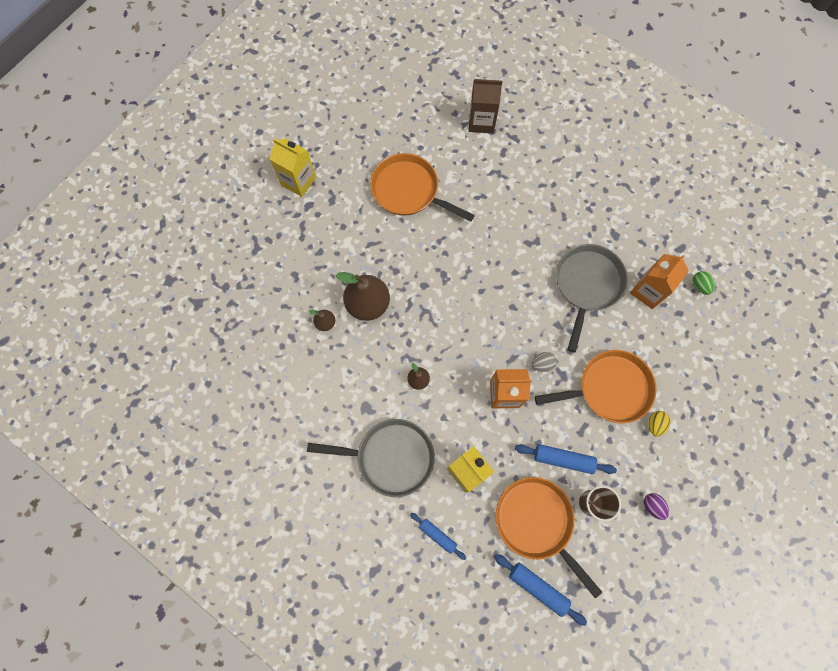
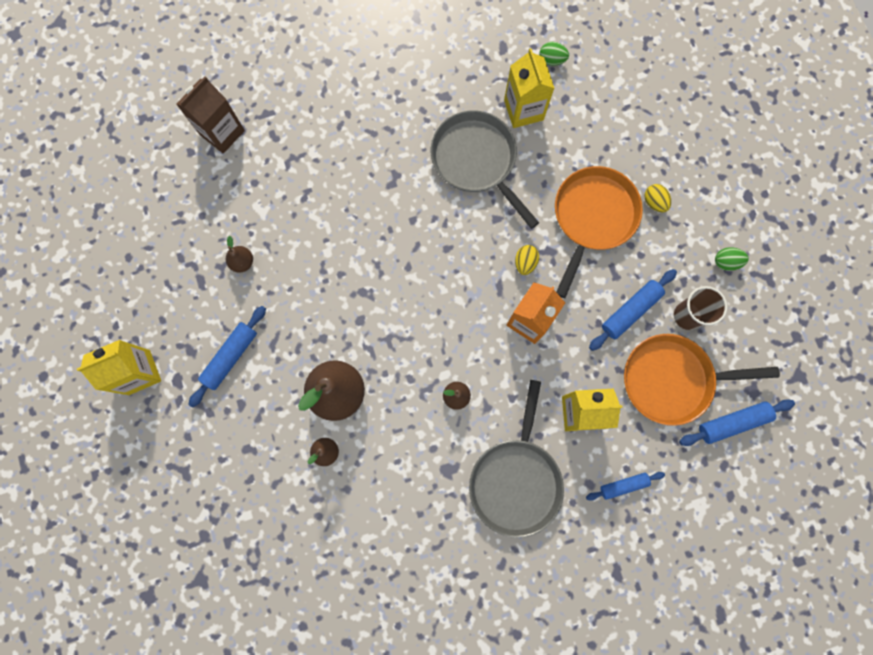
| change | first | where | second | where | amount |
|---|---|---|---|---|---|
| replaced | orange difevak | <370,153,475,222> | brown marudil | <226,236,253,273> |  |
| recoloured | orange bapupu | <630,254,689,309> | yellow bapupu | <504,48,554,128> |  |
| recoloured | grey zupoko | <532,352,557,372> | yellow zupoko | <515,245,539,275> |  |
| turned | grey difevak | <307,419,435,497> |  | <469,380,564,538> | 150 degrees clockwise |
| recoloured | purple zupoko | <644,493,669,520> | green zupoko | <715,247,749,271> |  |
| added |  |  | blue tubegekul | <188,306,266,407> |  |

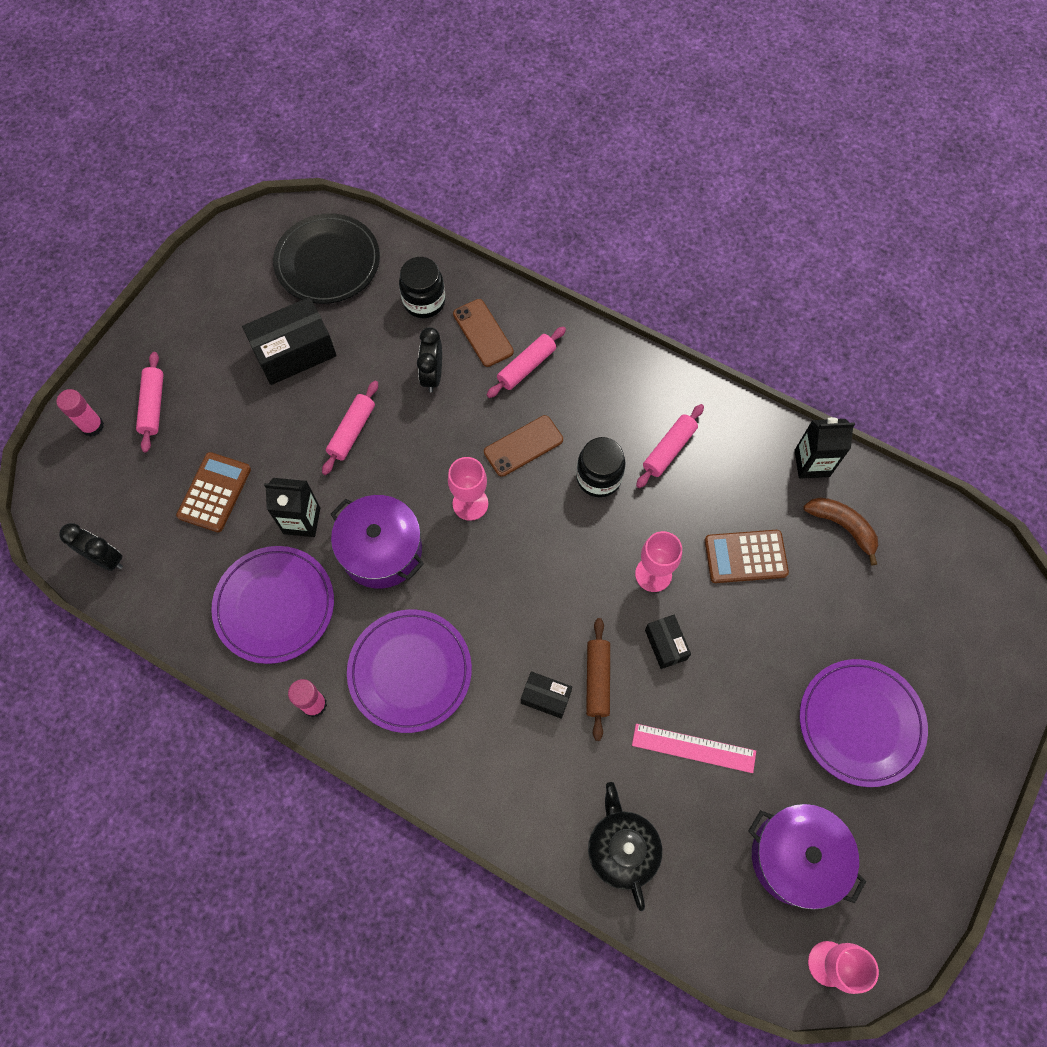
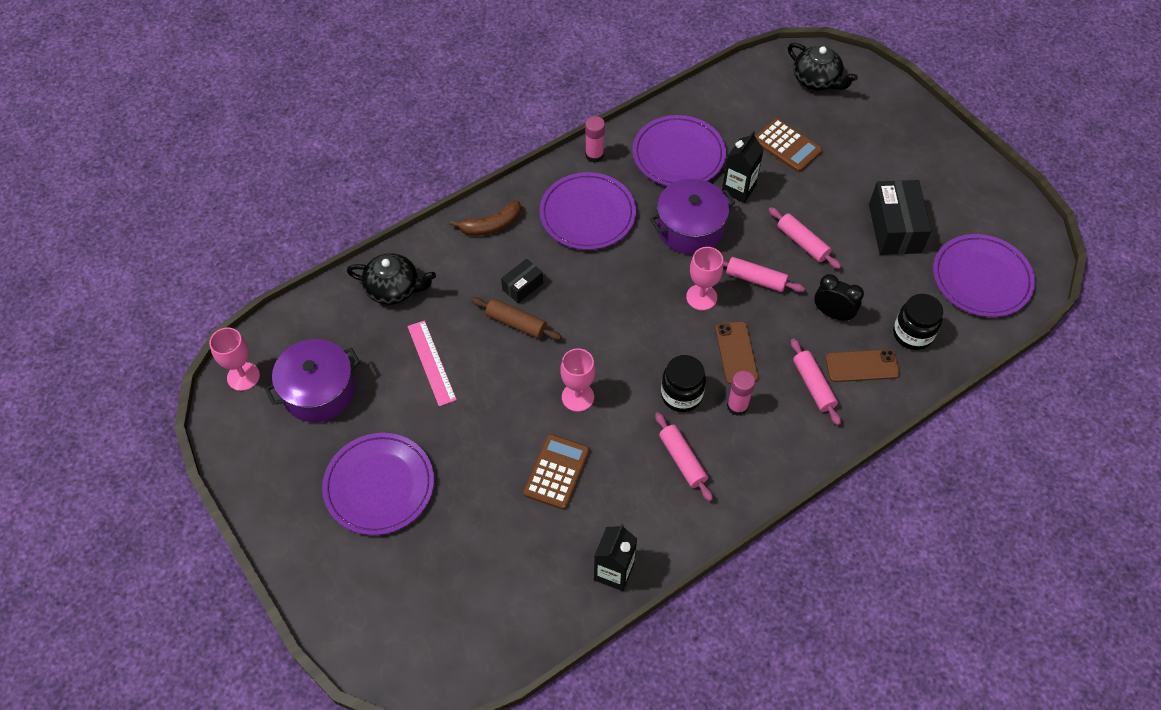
| change | first | where | second | where | amount |
|---|---|---|---|---|---|
| recoloured | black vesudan | <273,213,380,304> | purple vesudan | <933,234,1035,317> |  |
| moved | pink tubegekul | <136,352,164,452> |  | <723,257,805,292> |  |
| moved | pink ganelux | <56,389,104,437> |  | <727,371,755,416> |  |
| moved | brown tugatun | <803,497,878,565> |  | <450,200,521,236> |  |
| removed | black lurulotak | <59,523,123,571> |  |  |  |
| removed | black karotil | <645,615,691,669> |  |  |  |
| turned | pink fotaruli | <632,724,756,773> |  | <407,320,457,406> | 60 degrees counterclockwise |
| added |  |  | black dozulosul | <788,43,858,90> |  |

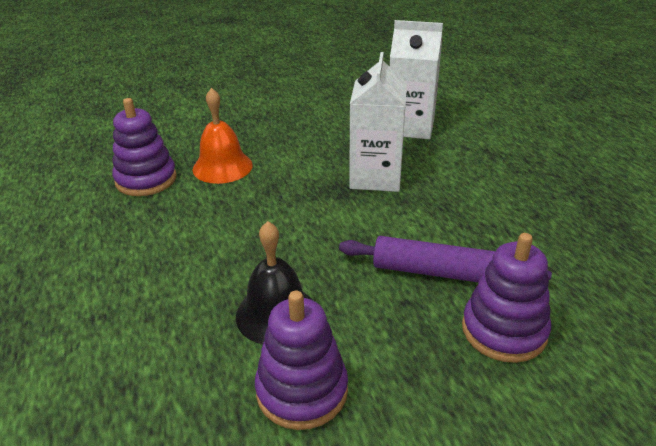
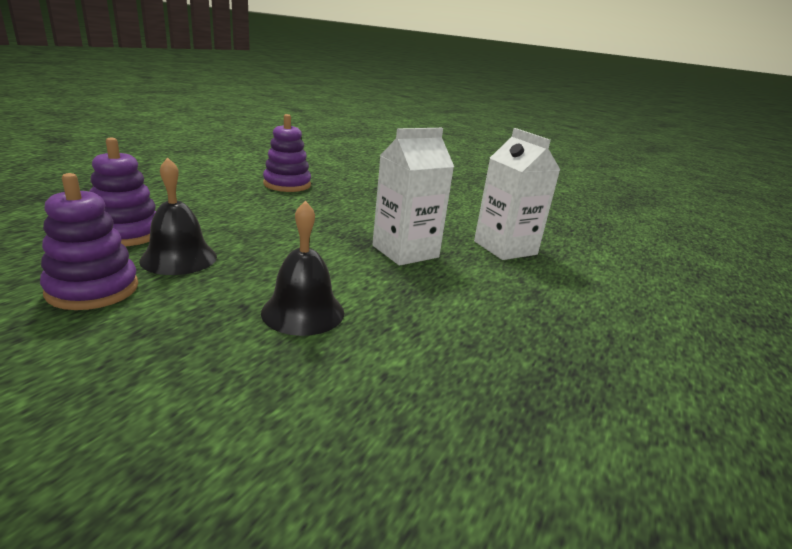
| change | first | where | second | where | amount |
|---|---|---|---|---|---|
| removed | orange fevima | <192,88,253,184> |  |  |  |
| moved | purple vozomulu | <462,233,551,363> |  | <89,137,156,246> |  |
| replaced | purple tubegekul | <339,236,552,283> | black fevima | <261,201,344,336> |  |

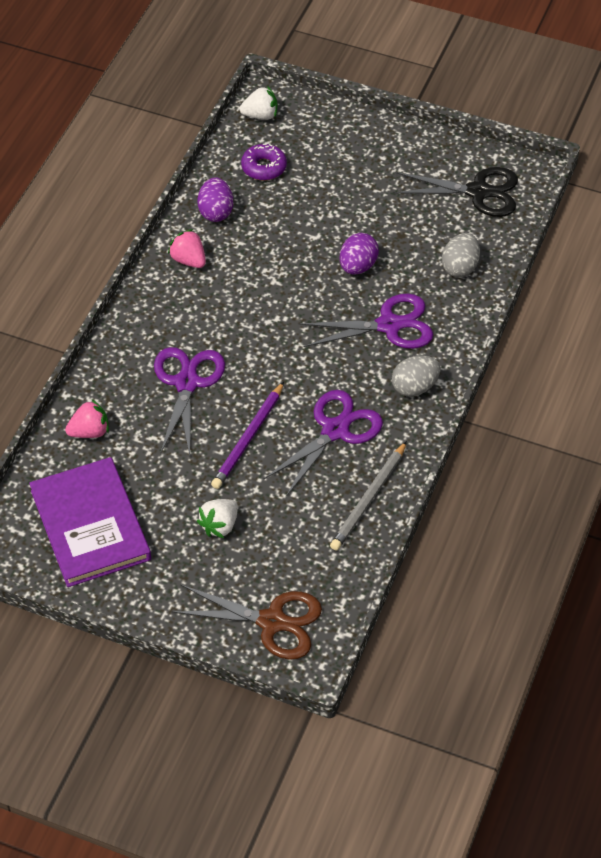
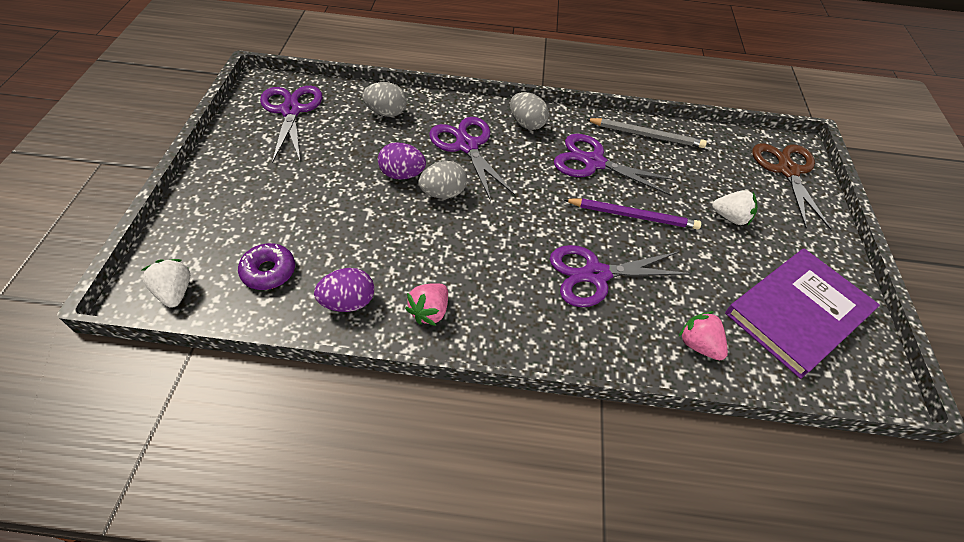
| change | first | where | second | where | amount |
|---|---|---|---|---|---|
| recoloured | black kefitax | <393,167,518,217> | purple kefitax | <260,86,322,163> |  |
| added |  |  | grey zupoko | <418,161,467,199> |  |

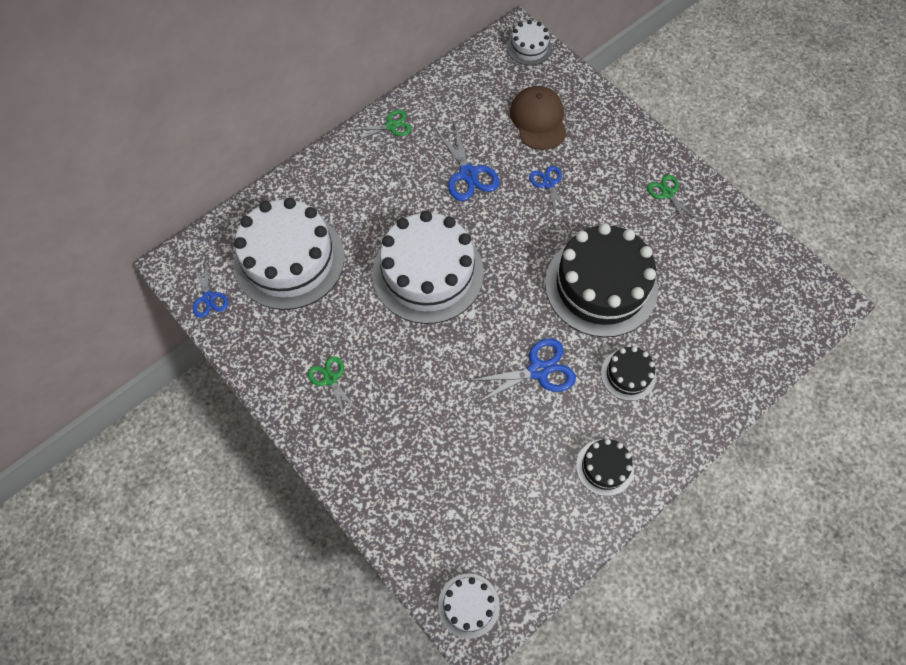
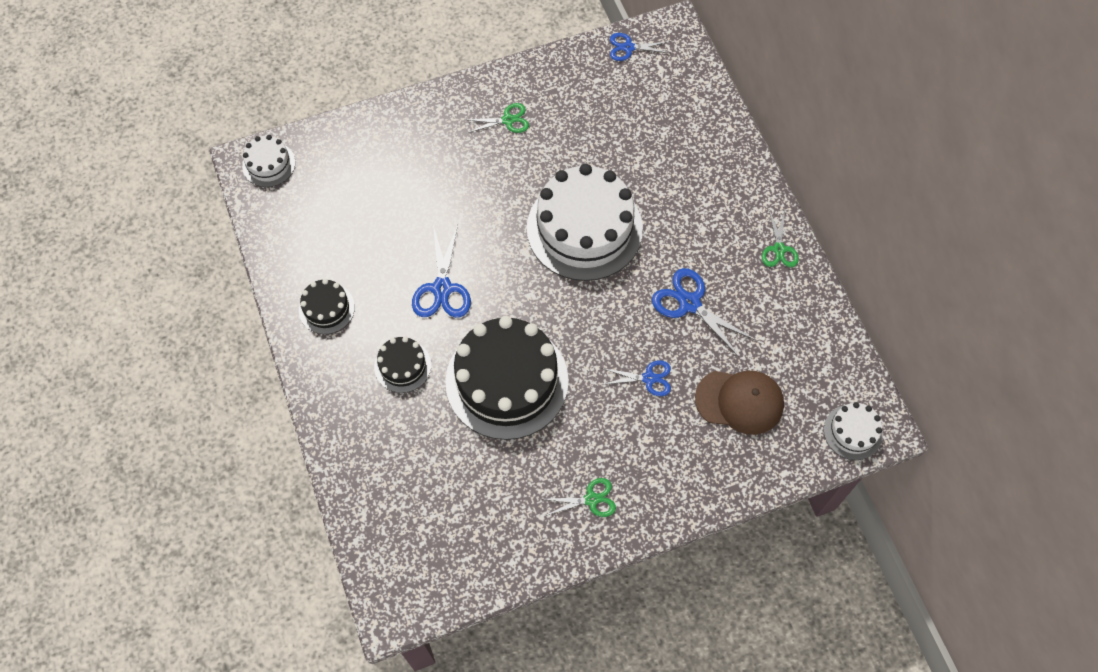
| change | first | where | second | where | amount |
|---|---|---|---|---|---|
| turned | blue kefitax | <434,123,500,201> |  | <652,268,755,357> | 45 degrees clockwise |
| removed | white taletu | <233,198,345,310> |  |  |  |

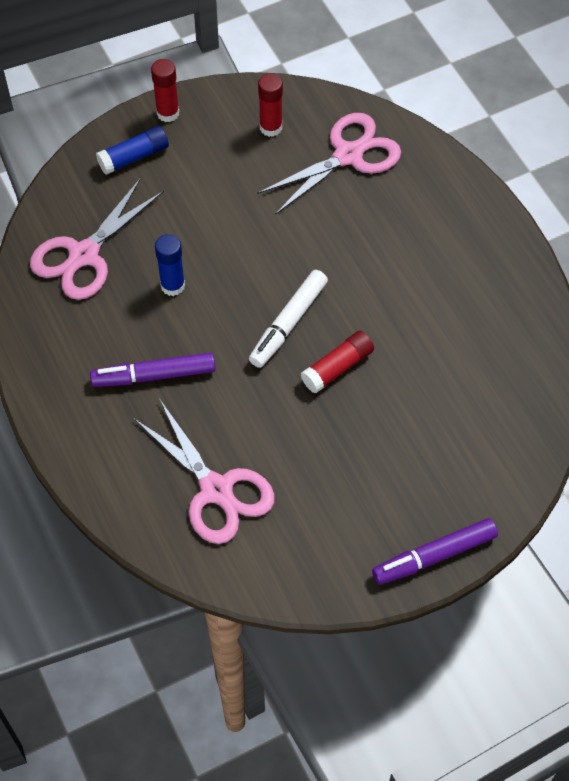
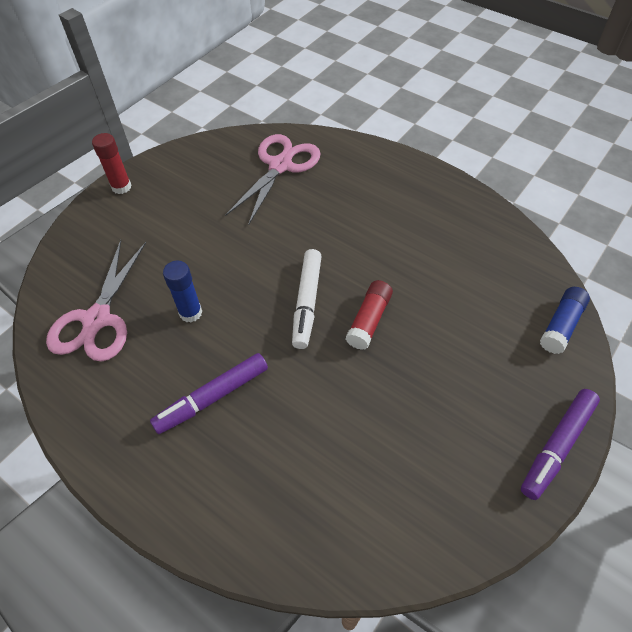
| change | first | where | second | where | amount |
|---|---|---|---|---|---|
| removed | red ganelux | <258,73,283,137> |  |  |  |
| moved | blue ganelux | <96,126,169,175> |  | <540,287,590,354> |  |
| removed | pink kefitax | <133,400,275,544> |  |  |  |

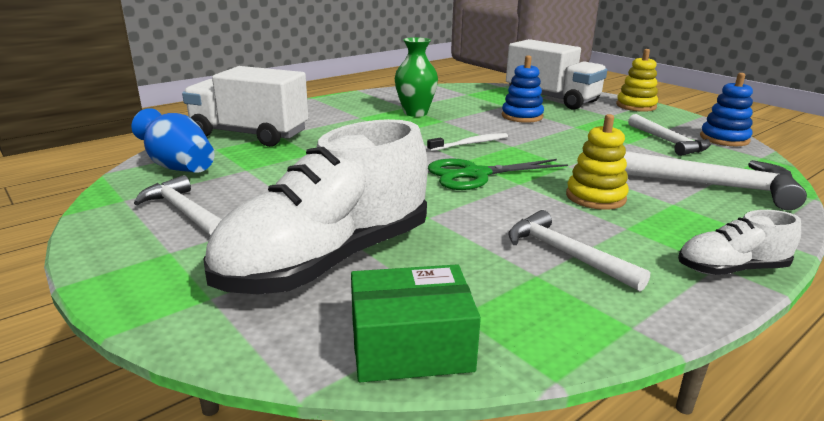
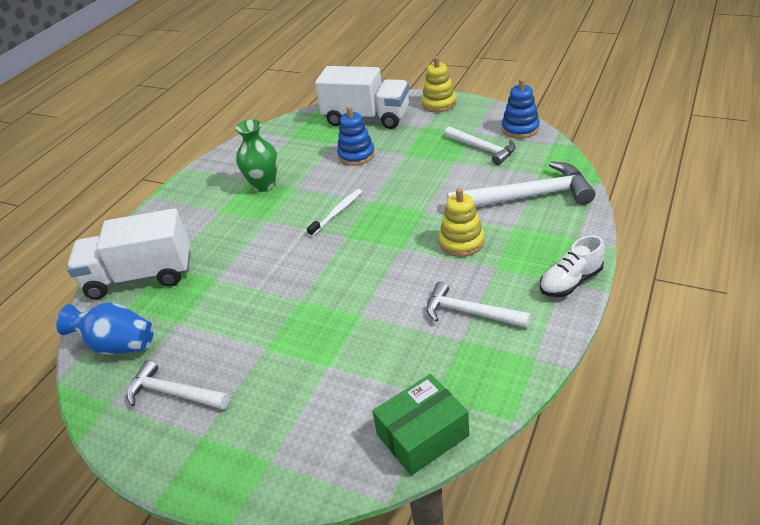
| change | first | where | second | where | amount |
|---|---|---|---|---|---|
| removed | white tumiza | <203,119,428,294> |  |  |  |
| removed | green kefitax | <428,159,568,190> |  |  |  |

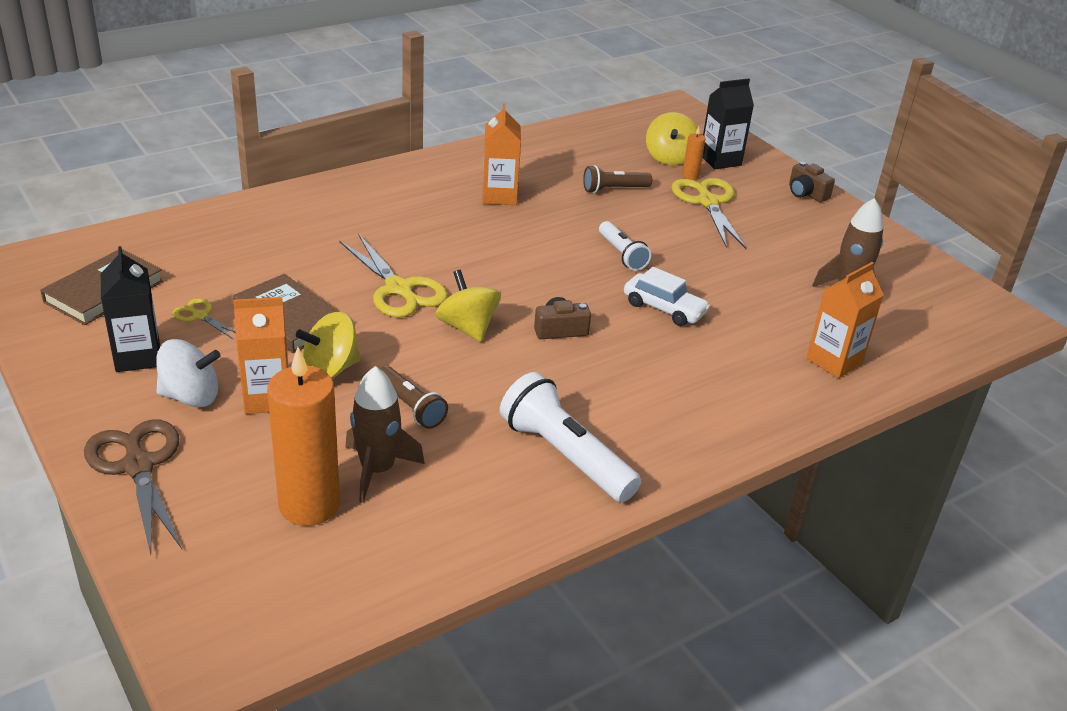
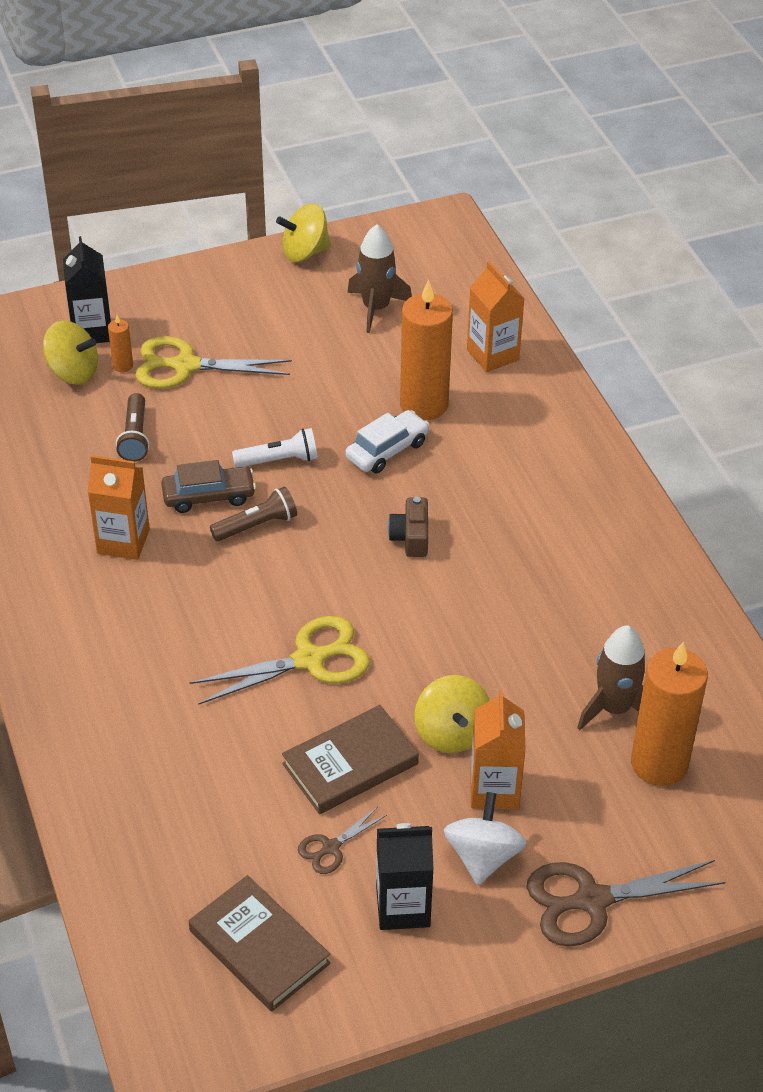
| change | first | where | second | where | amount |
|---|---|---|---|---|---|
| removed | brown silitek | <789,162,835,202> |  |  |  |
| moved | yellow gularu | <435,270,501,342> |  | <276,203,331,262> |  |
| recoloured | yellow kefitax | <172,298,236,340> | brown kefitax | <298,807,387,874> |  |
| moved | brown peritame | <381,366,448,429> |  | <210,487,297,541> |  |
| removed | white peritame | <500,372,641,502> |  |  |  |
| added |  |  | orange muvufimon | <400,279,453,421> |  |
| added |  |  | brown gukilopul | <161,460,256,513> |  |

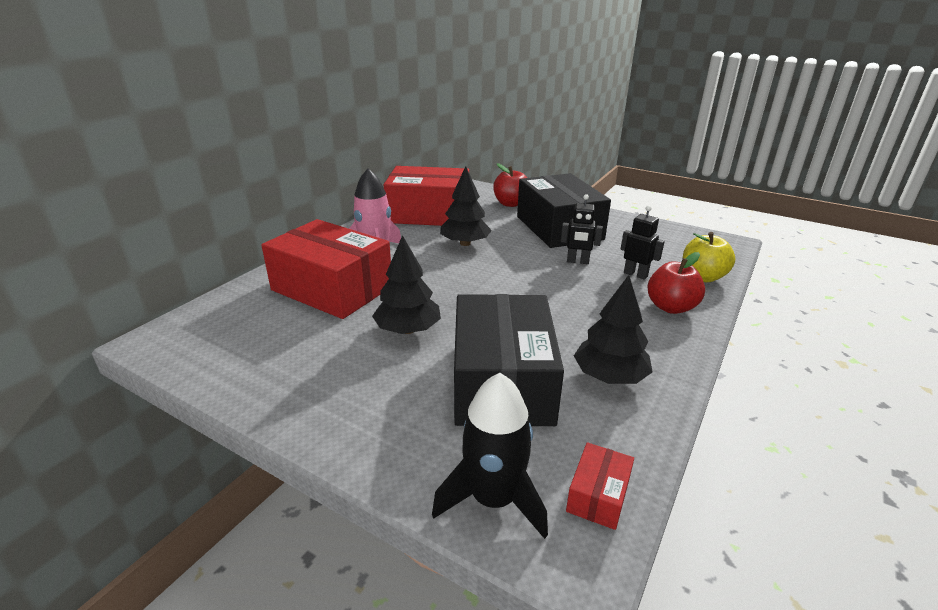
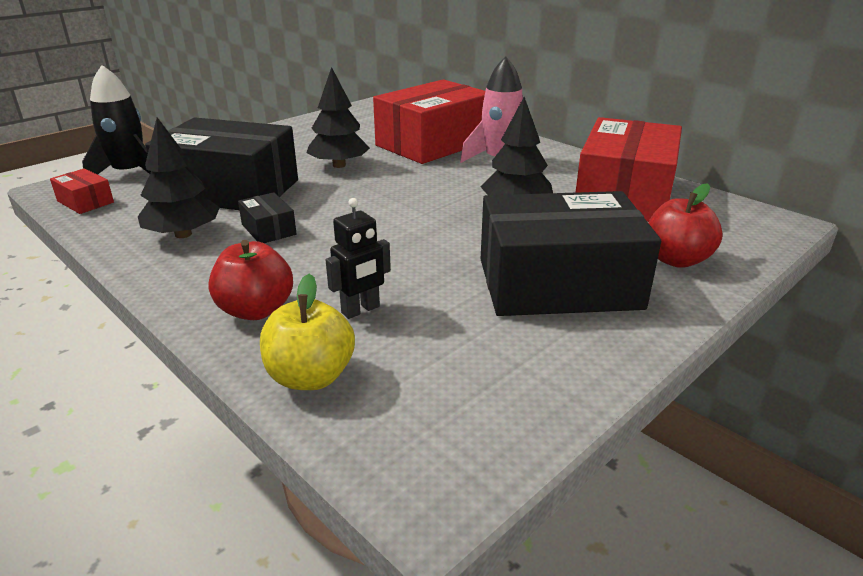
| change | first | where | second | where | amount |
|---|---|---|---|---|---|
| removed | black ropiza | <561,194,603,264> |  |  |  |
| added |  |  | black karotil | <238,192,297,243> |  |

